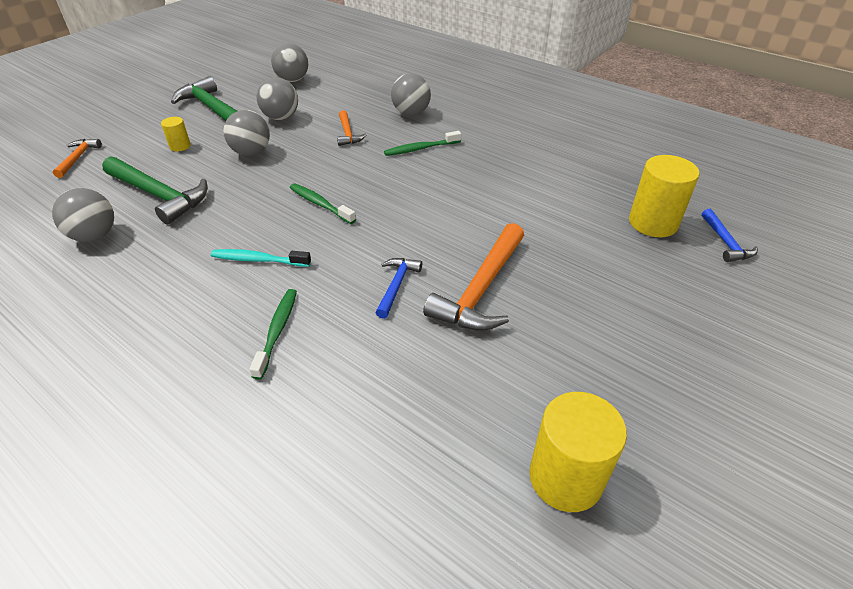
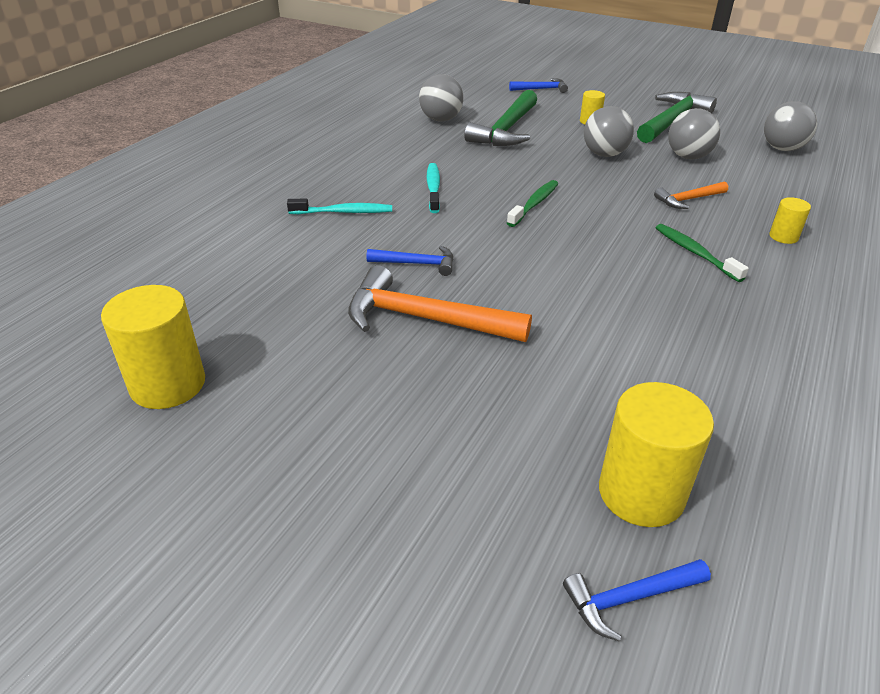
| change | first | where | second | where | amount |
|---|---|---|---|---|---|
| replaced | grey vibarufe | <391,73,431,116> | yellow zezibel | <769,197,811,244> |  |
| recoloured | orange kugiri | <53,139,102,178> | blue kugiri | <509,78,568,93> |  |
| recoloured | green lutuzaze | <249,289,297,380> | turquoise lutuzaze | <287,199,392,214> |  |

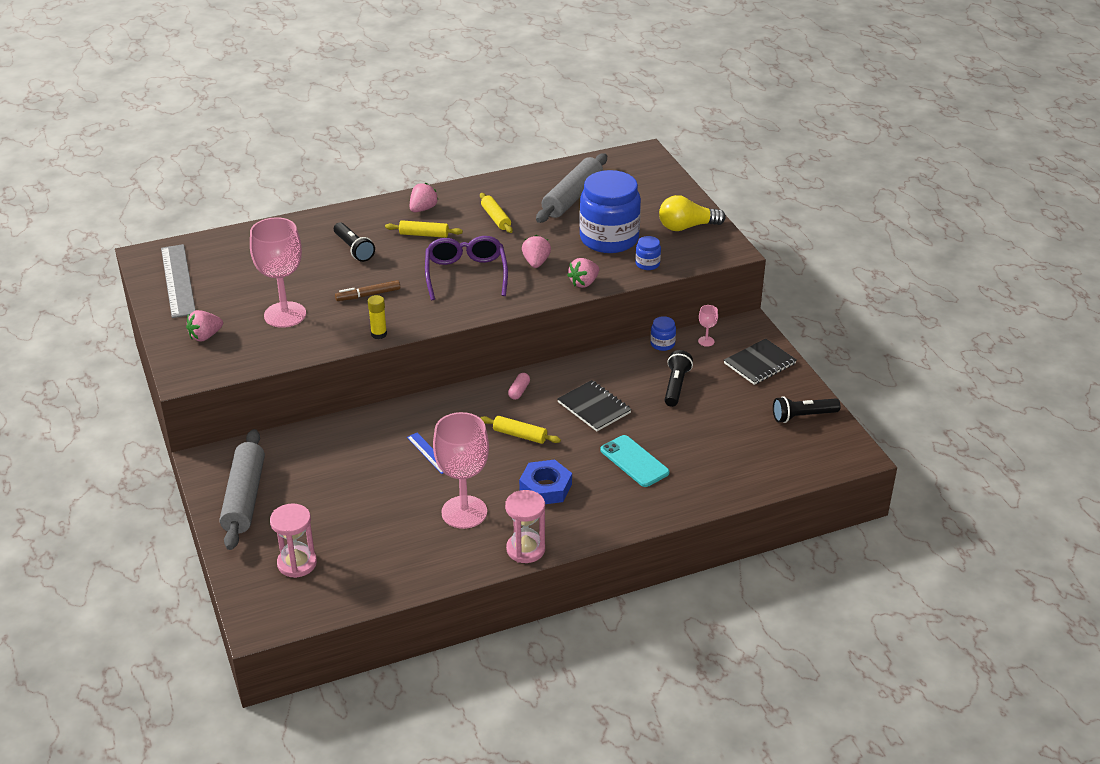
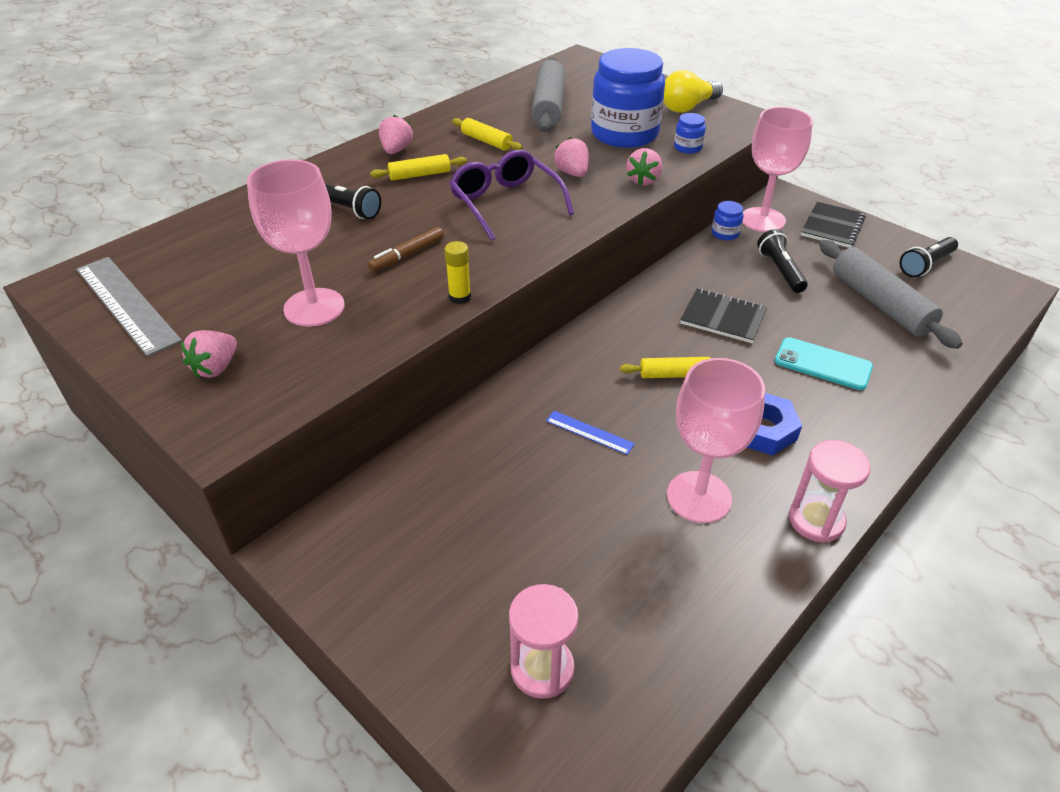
| change | first | where | second | where | amount |
|---|---|---|---|---|---|
| resized | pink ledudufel | <698,305,718,347> |  | <742,107,813,232> | x2.46 |
| removed | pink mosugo | <508,373,530,400> |  |  |  |
| moved | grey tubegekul | <220,429,265,550> |  | <819,240,963,349> |  |

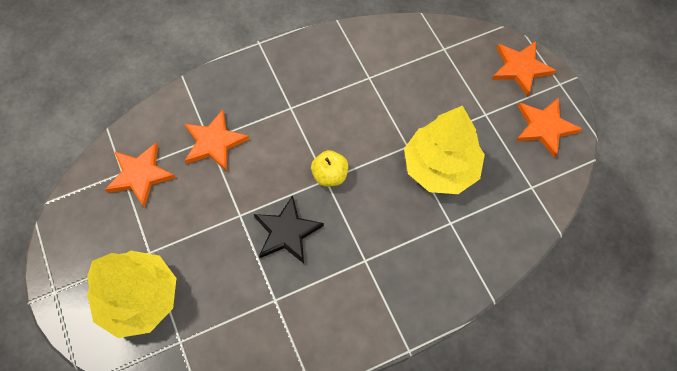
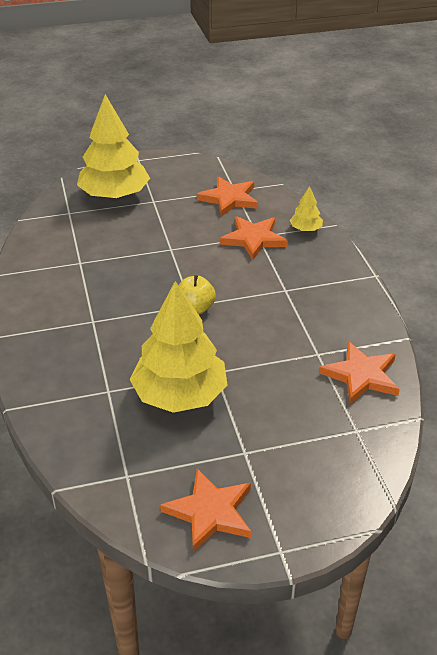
| change | first | where | second | where | amount |
|---|---|---|---|---|---|
| moved | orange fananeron | <492,41,556,96> |  | <319,341,400,404> |  |
| removed | black fananeron | <254,195,324,263> |  |  |  |
| added |  |  | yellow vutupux | <290,186,323,231> |  |

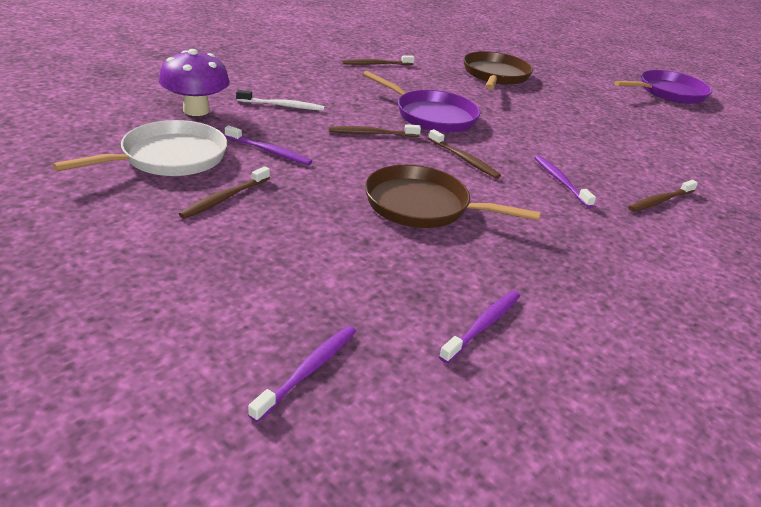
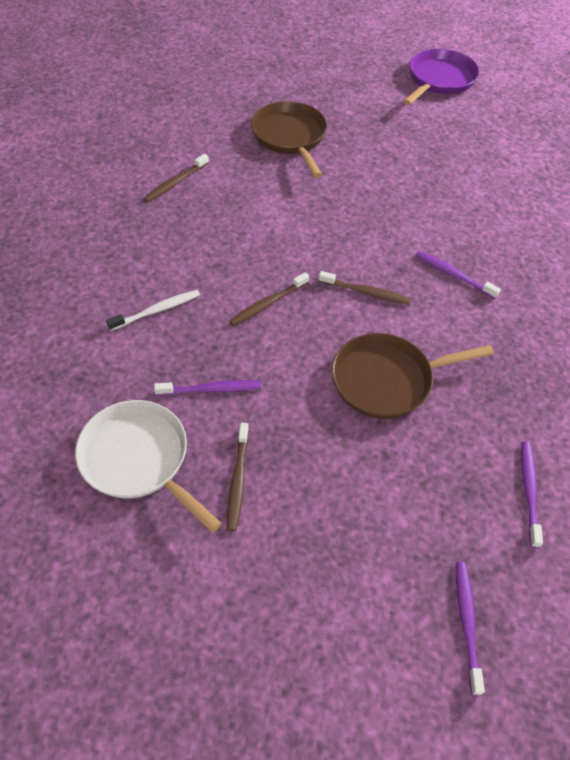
| change | first | where | second | where | amount |
|---|---|---|---|---|---|
| removed | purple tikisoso | <159,49,230,116> |  |  |  |
| removed | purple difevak | <363,71,480,133> |  |  |  |
| turned | white difevak | <52,120,227,176> |  | <75,400,222,533> | 60 degrees counterclockwise |
| removed | brown lutuzaze | <628,180,698,212> |  |  |  |

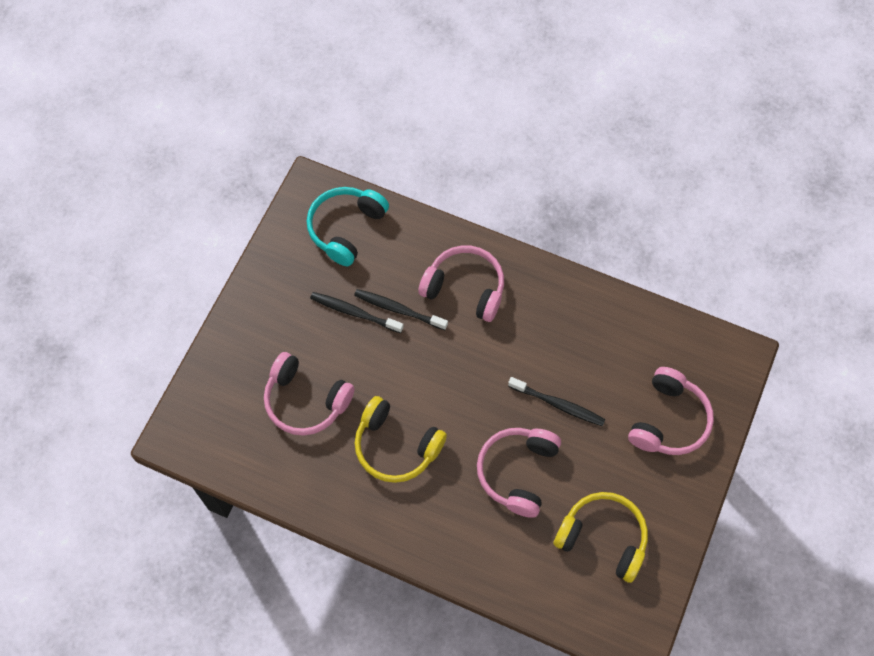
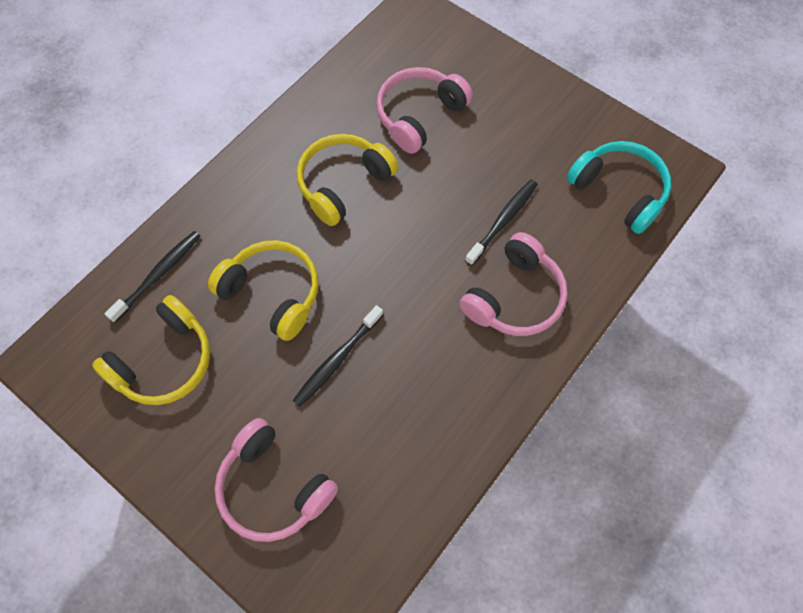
| change | first | where | second | where | amount |
|---|---|---|---|---|---|
| moved | black lutuzaze | <310,292,404,333> |  | <105,231,201,323> |  |
| recoloured | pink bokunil | <477,428,561,518> | yellow bokunil | <208,240,318,341> |  |

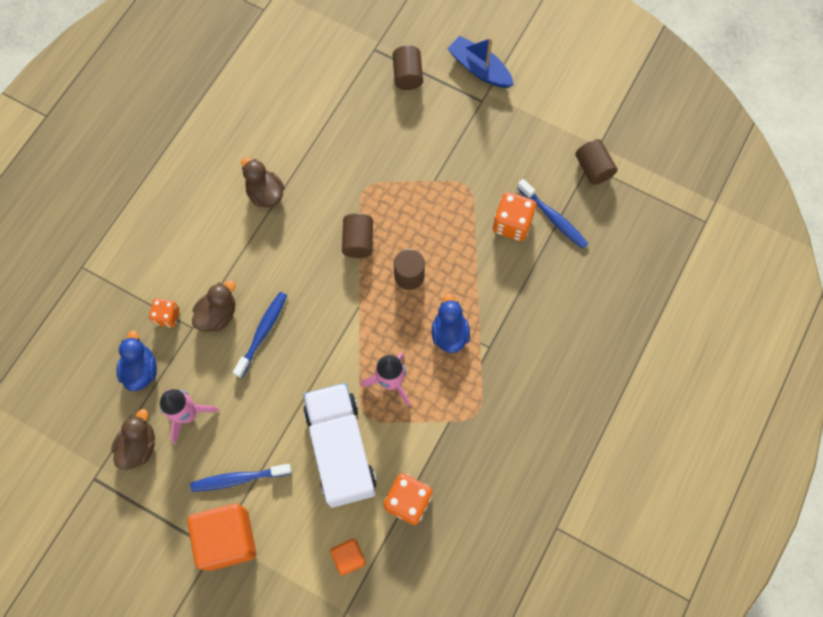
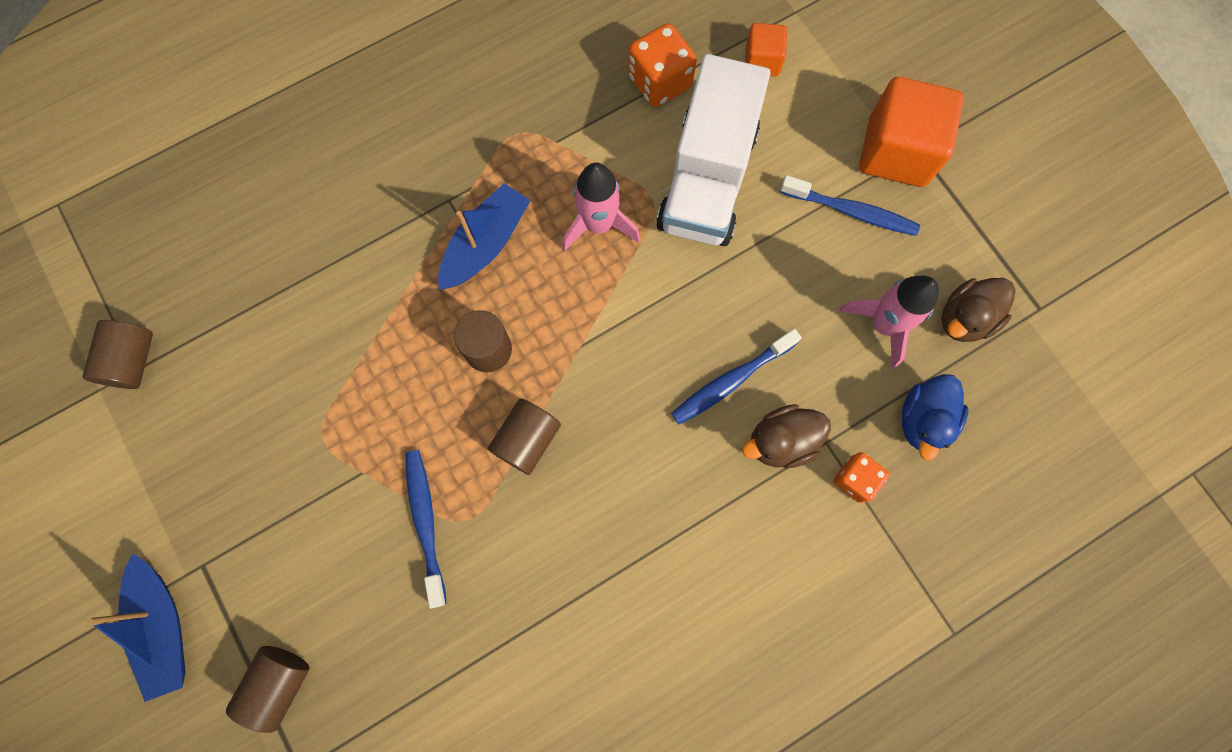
| change | first | where | second | where | amount |
|---|---|---|---|---|---|
| removed | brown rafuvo | <241,157,285,207> |  |  |  |
| moved | blue lutuzaze | <517,179,588,249> |  | <405,450,447,609> |  |
| removed | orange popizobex | <493,192,536,241> |  |  |  |
| replaced | blue rafuvo | <432,293,470,353> | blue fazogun | <438,183,531,290> |  |

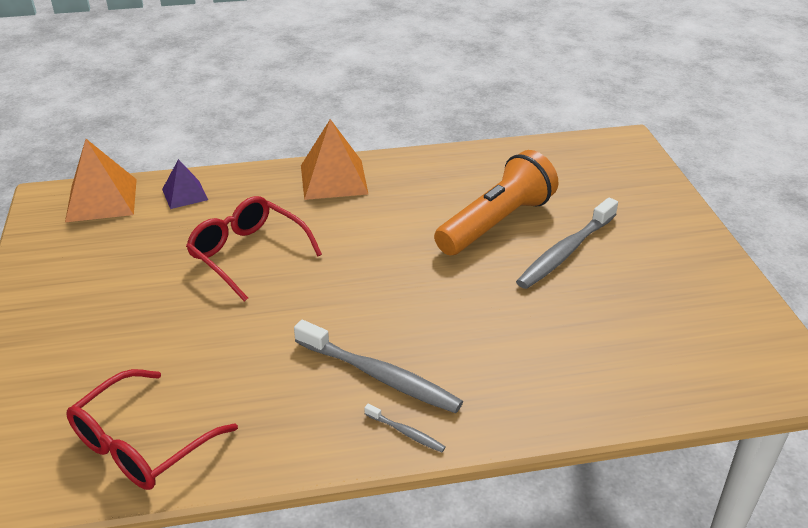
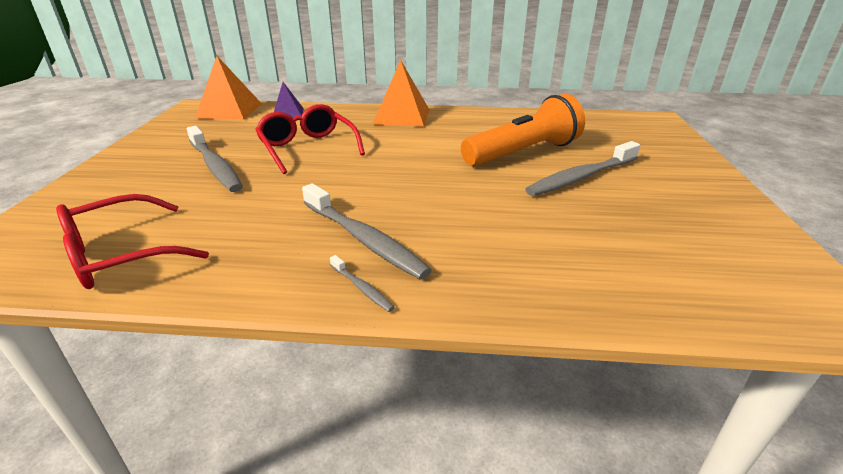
| change | first | where | second | where | amount |
|---|---|---|---|---|---|
| added |  |  | grey lutuzaze | <187,126,243,192> |  |

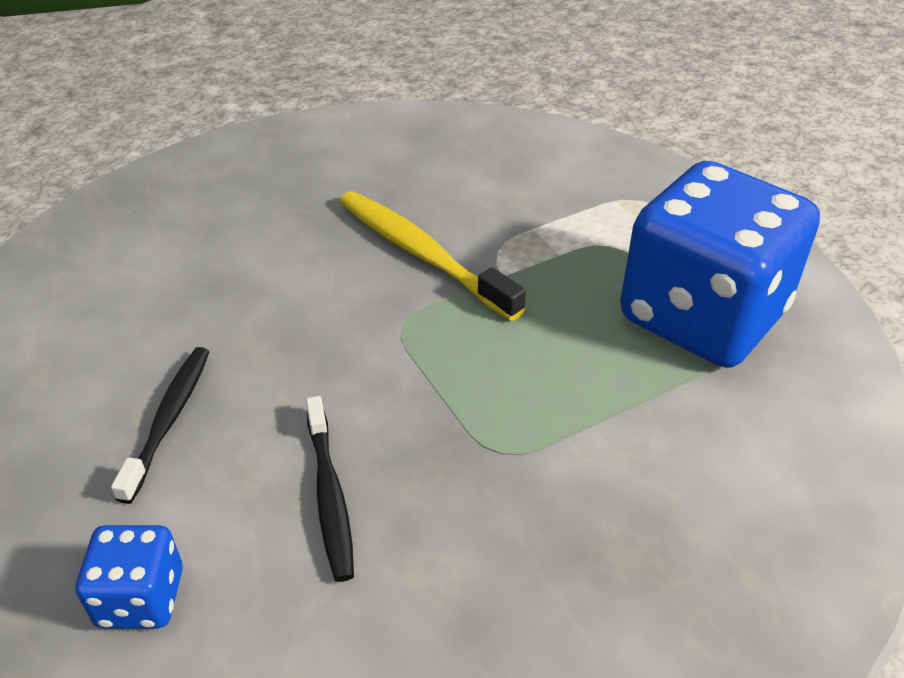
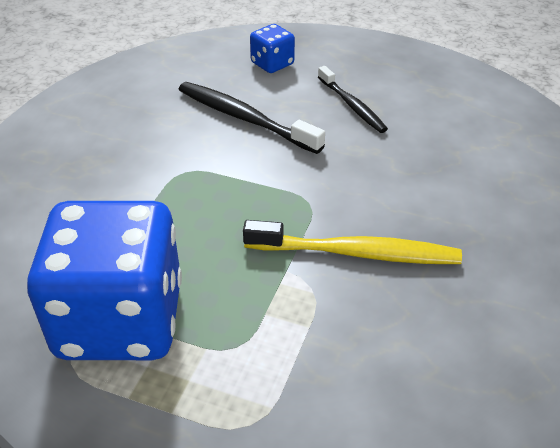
| change | first | where | second | where | amount |
|---|---|---|---|---|---|
| resized | black lutuzaze | <306,396,354,582> |  | <178,82,325,154> | x1.53 |

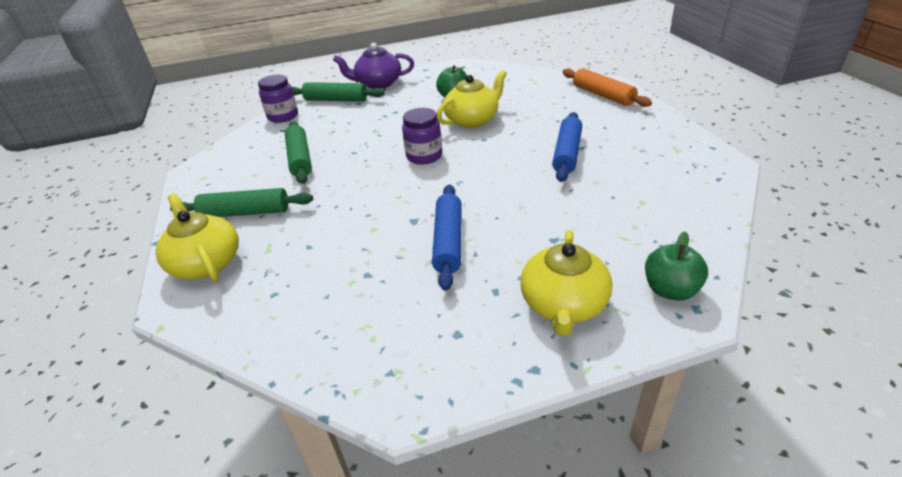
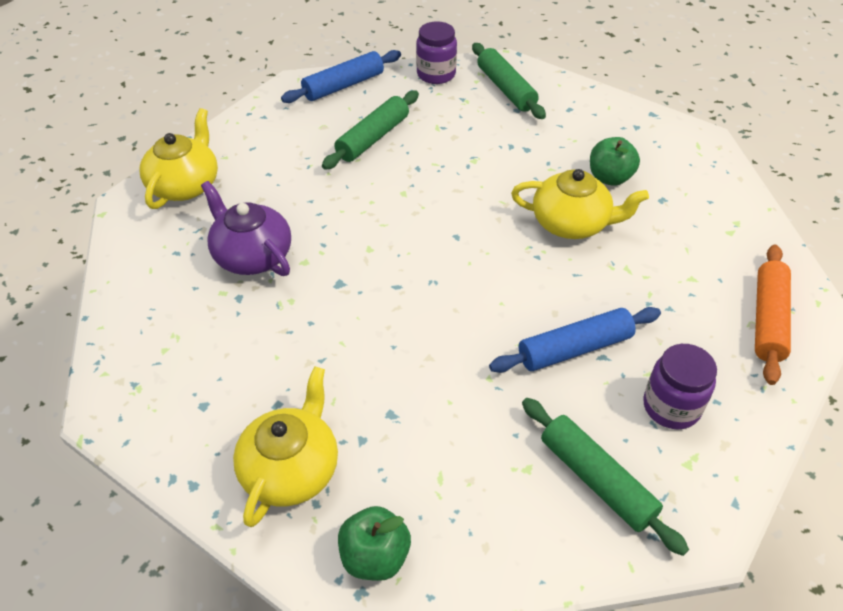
| change | first | where | second | where | amount |
|---|---|---|---|---|---|
| moved | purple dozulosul | <333,43,414,89> |  | <201,181,291,276> |  |
| moved | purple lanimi | <402,108,442,164> |  | <643,344,717,429> |  |
| moved | blue tubegekul | <432,184,462,291> |  | <281,50,401,103> |  |
| moved | green tubegekul | <170,188,313,217> |  | <522,398,689,556> |  |
| turned | yellow dozulosul | <520,230,613,336> |  | <233,366,338,527> | 135 degrees clockwise |

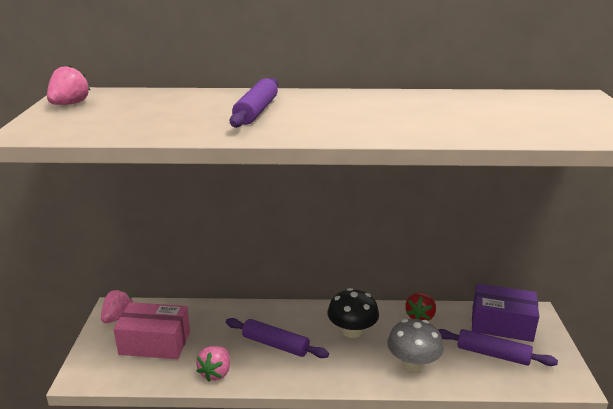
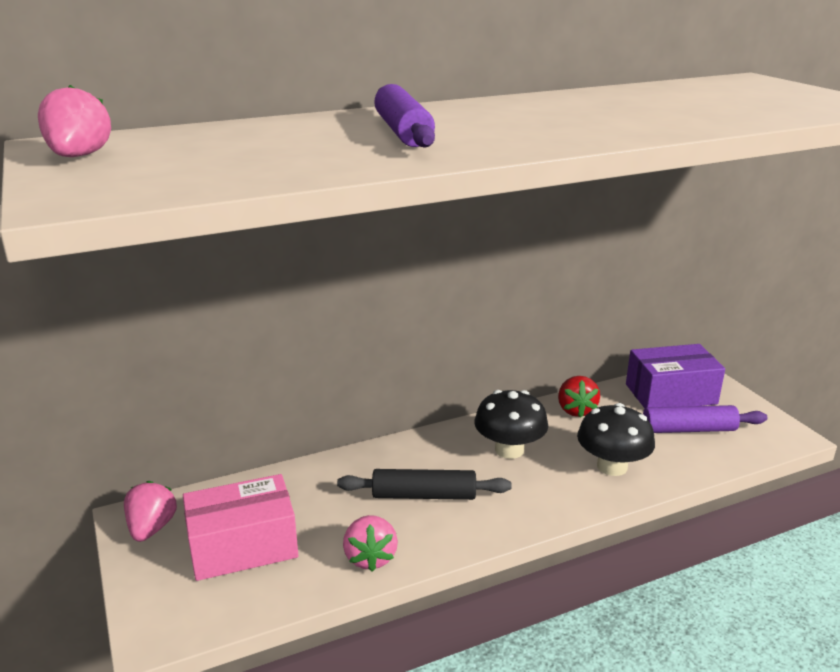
| change | first | where | second | where | amount |
|---|---|---|---|---|---|
| recoloured | purple tubegekul | <226,318,329,358> | black tubegekul | <337,469,512,500> |  |
| recoloured | grey tikisoso | <387,319,444,372> | black tikisoso | <577,403,655,476> |  |

